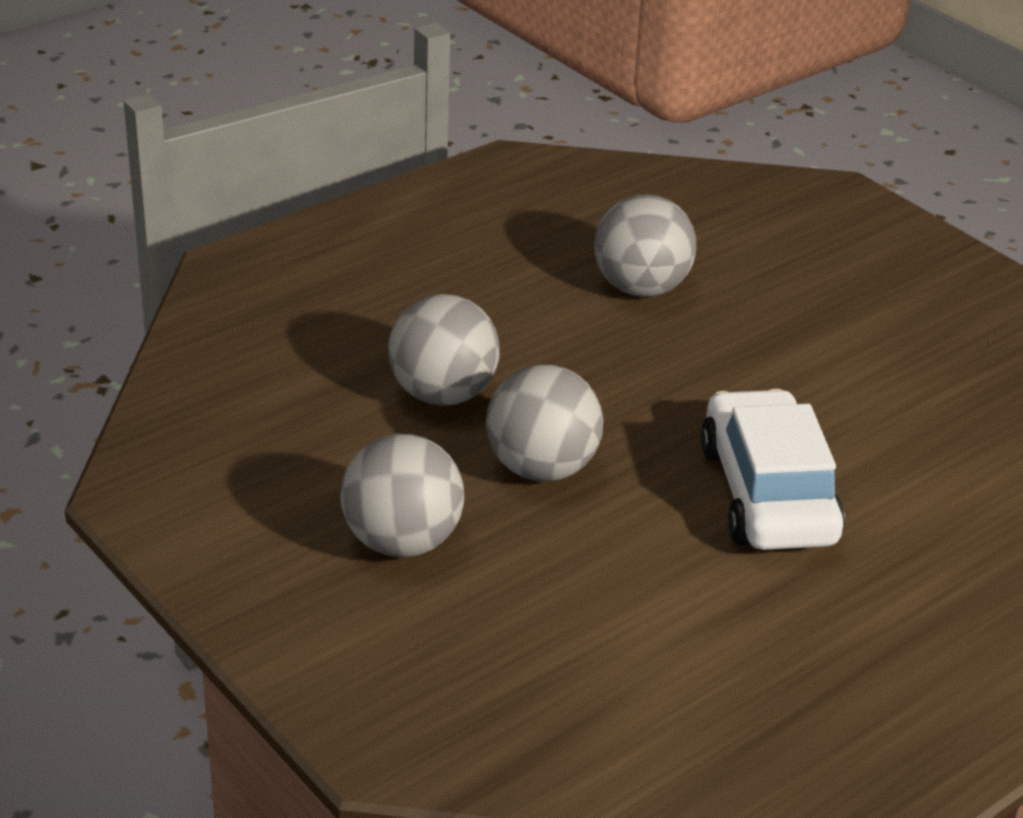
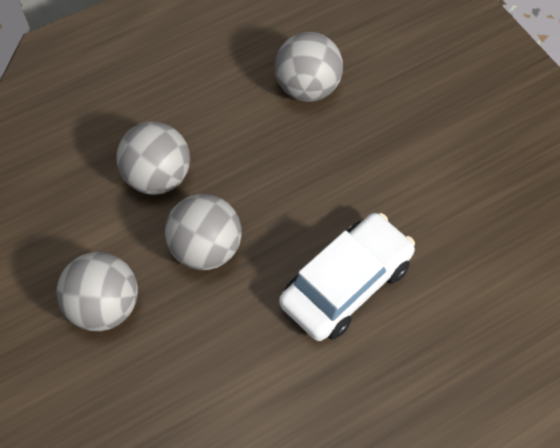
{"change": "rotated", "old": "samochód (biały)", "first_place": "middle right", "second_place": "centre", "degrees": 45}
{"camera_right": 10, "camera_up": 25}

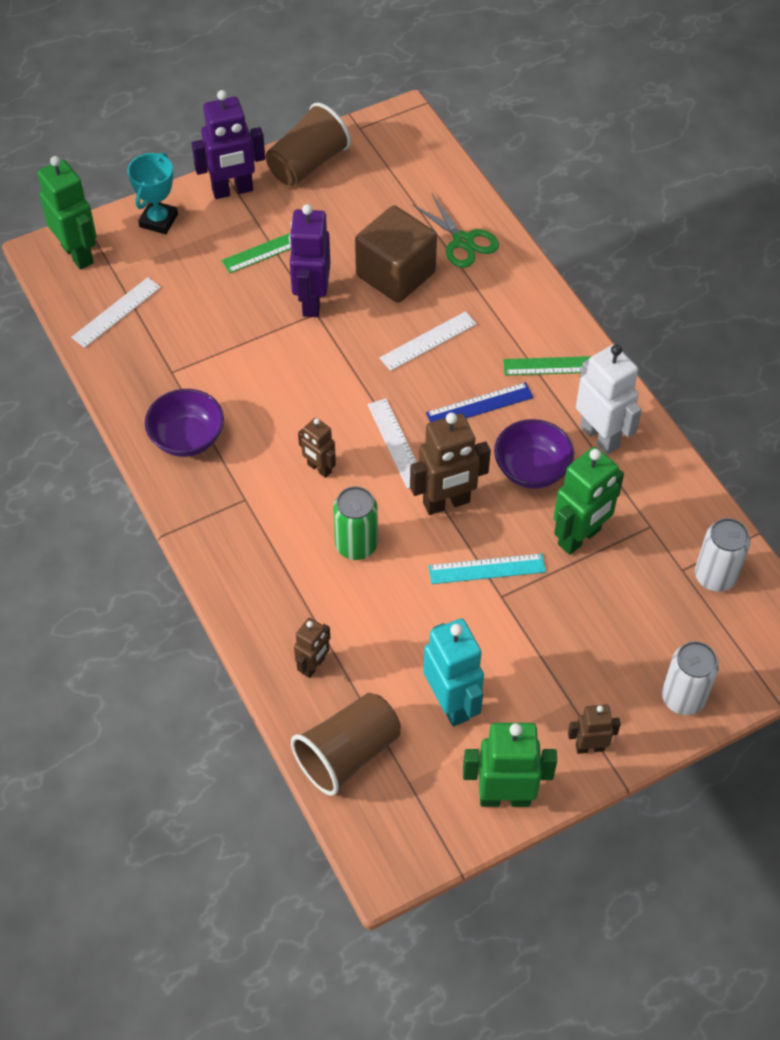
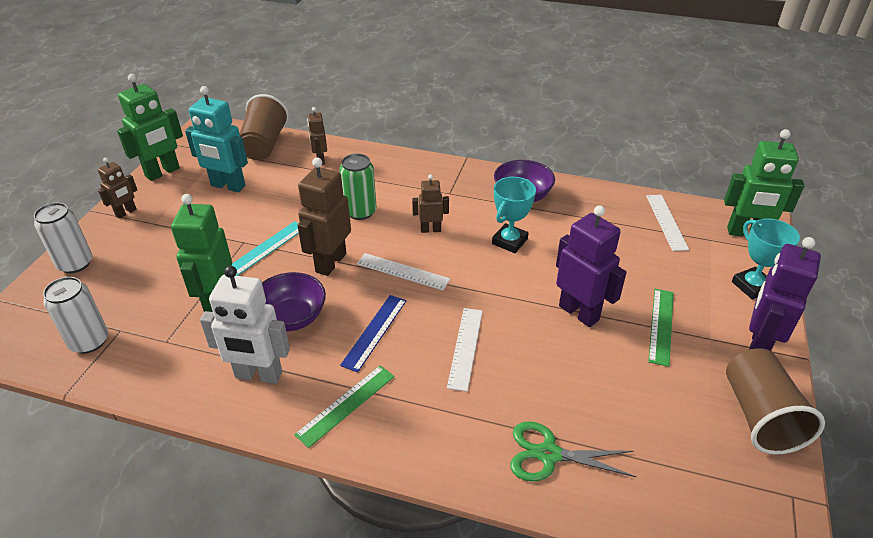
{"change": "new", "new": "puchar (turkusowy) (no. 1 from left)", "second_place": "centre"}
{"change": "gone", "old": "sześcian (brązowy)", "first_place": "top centre"}
{"camera_right": 135, "camera_up": -15}

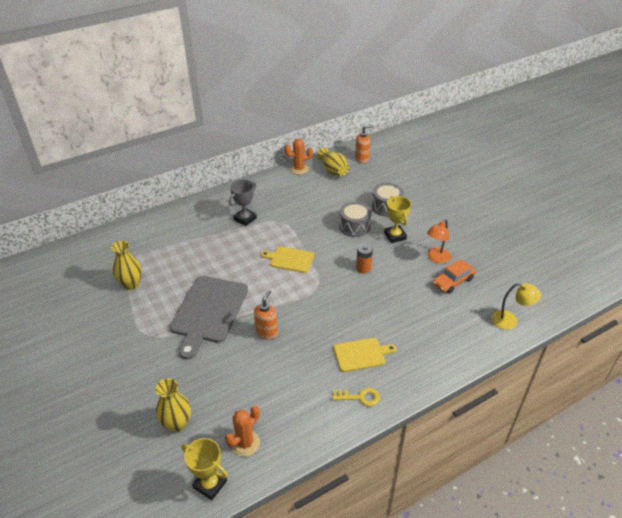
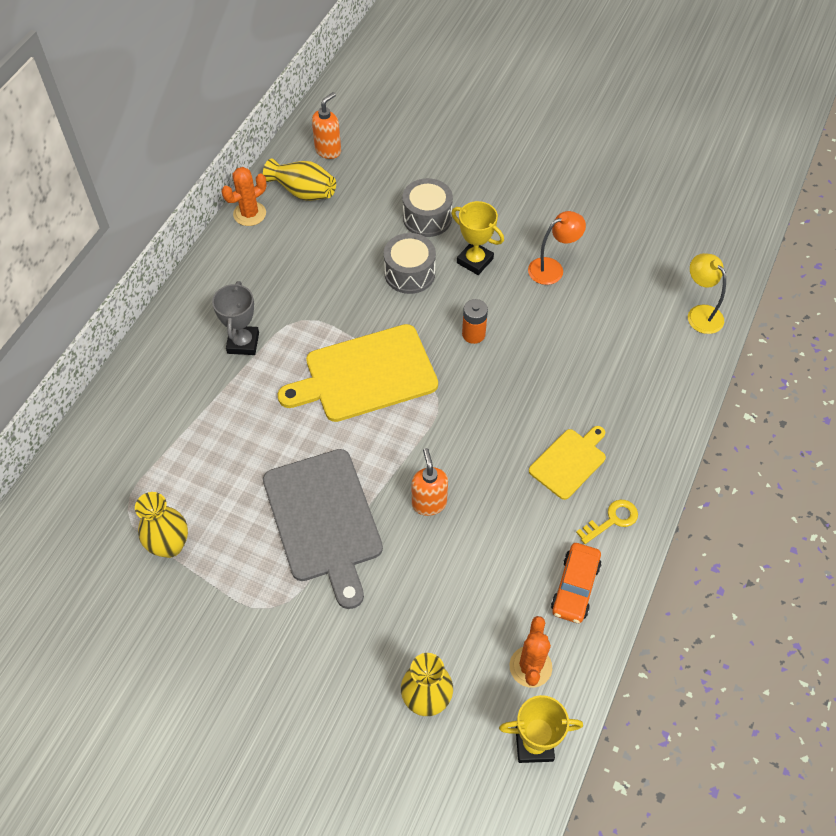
{"change": "scaled", "old": "deska do krojenia (żółty) (no. 1 from left)", "first_place": "centre", "second_place": "centre", "factor": 1.8}
{"change": "rotated", "old": "lampka (pomarańczowy)", "first_place": "middle right", "second_place": "top centre", "degrees": -120}
{"change": "shifted", "old": "samochód (pomarańczowy)", "first_place": "middle right", "second_place": "bottom right"}
{"change": "rotated", "old": "lampka (żółty)", "first_place": "middle right", "second_place": "middle right", "degrees": -105}
{"camera_right": -35, "camera_up": 15}

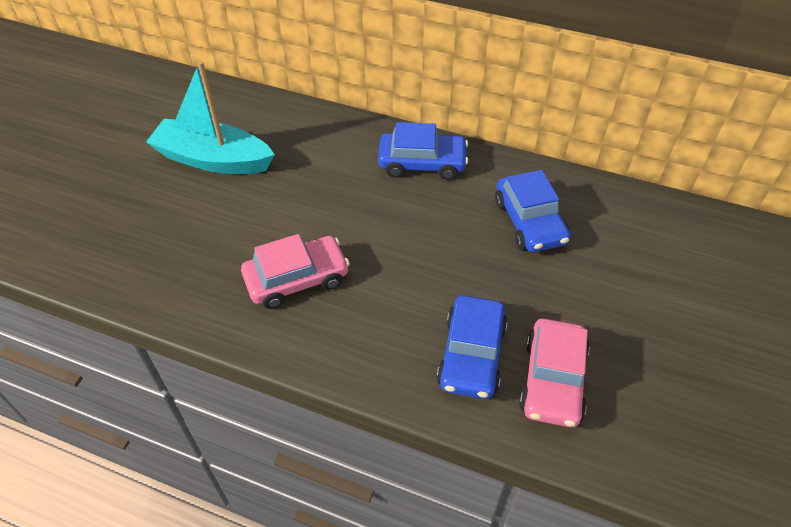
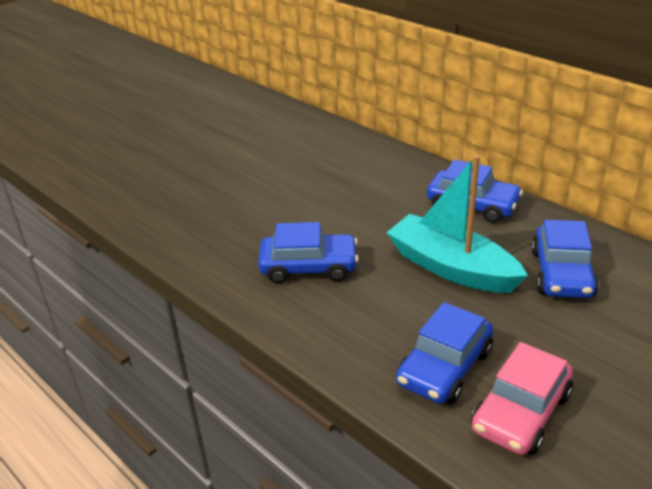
{"change": "repainted", "old": "samochód (różowy) (no. 1 from left)", "new": "samochód (niebieski) (no. 1 from left)", "first_place": "centre", "second_place": "centre"}
{"change": "shifted", "old": "łódka (turkusowy)", "first_place": "top left", "second_place": "middle right"}
{"camera_right": 25, "camera_up": -15}

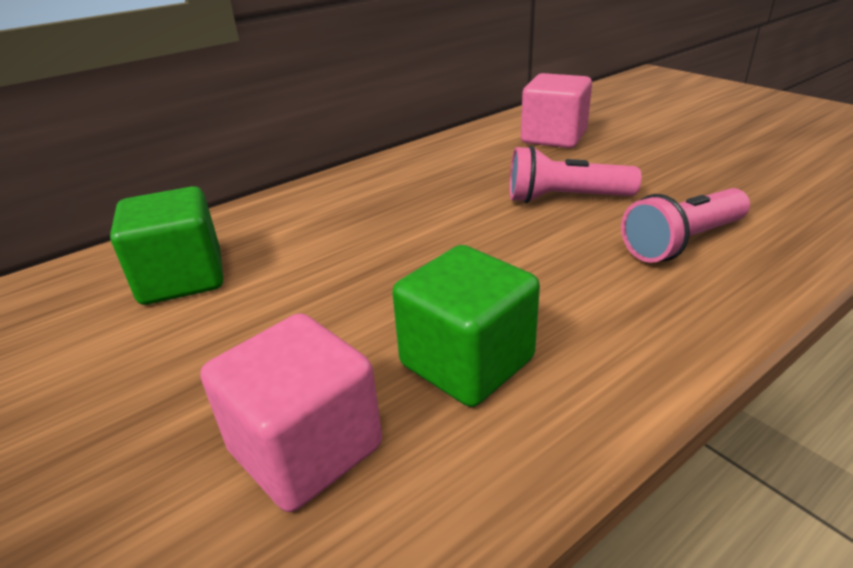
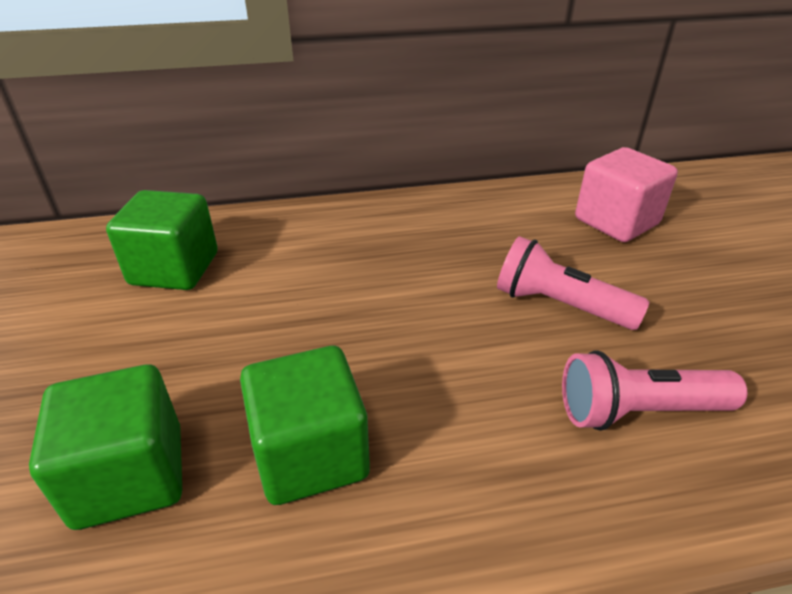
{"change": "repainted", "old": "sześcian (różowy) (no. 1 from left)", "new": "sześcian (zielony) (no. 1 from left)", "first_place": "bottom centre", "second_place": "bottom left"}
{"camera_right": 25, "camera_up": 5}

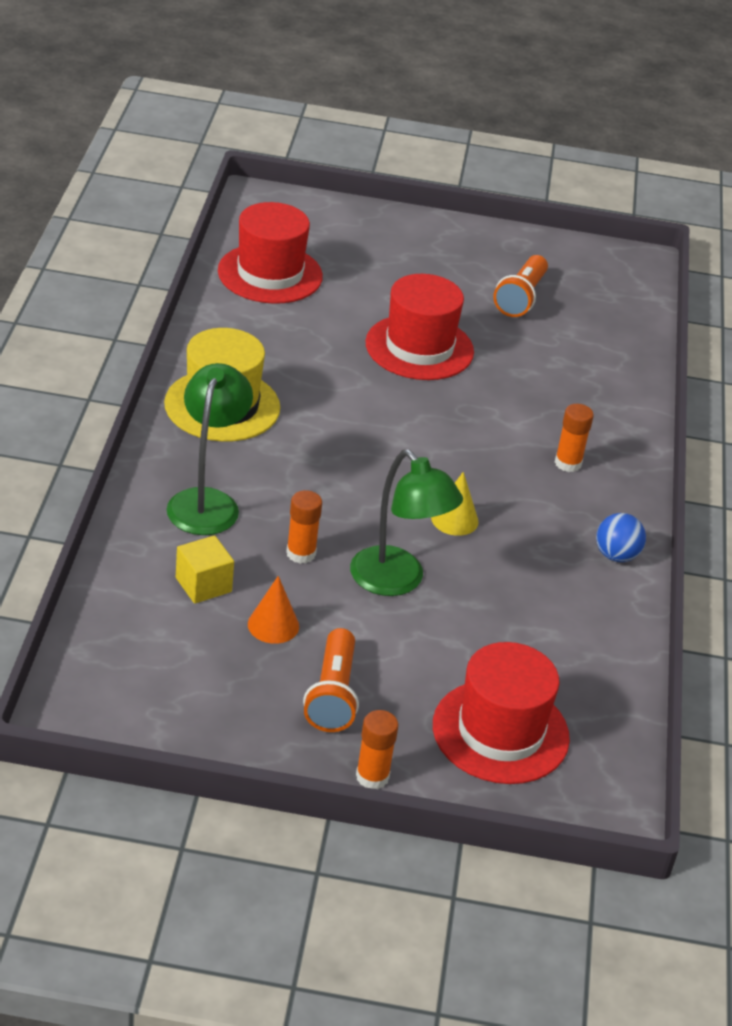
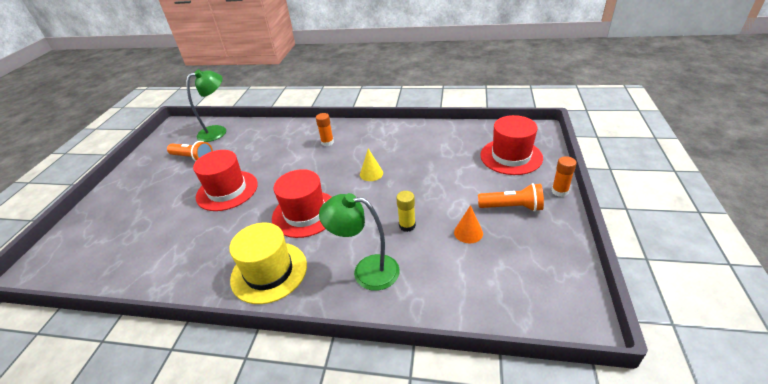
{"change": "shifted", "old": "lampka (zielony) (no. 2 from left in the first image)", "new": "lampka (zielony) (no. 1 from left)", "first_place": "centre", "second_place": "top left"}
{"change": "shifted", "old": "kapelusz (czerwony) (no. 1 from left in the first image)", "new": "kapelusz (czerwony) (no. 2 from left)", "first_place": "top centre", "second_place": "centre"}
{"change": "repainted", "old": "klej w sztyfcie (pomarańczowy) (no. 1 from left)", "new": "klej w sztyfcie (żółty)", "first_place": "centre", "second_place": "centre"}
{"change": "gone", "old": "sześcian (żółty)", "first_place": "middle left"}
{"change": "gone", "old": "piłka (niebieski)", "first_place": "middle right"}
{"camera_right": -80, "camera_up": 0}

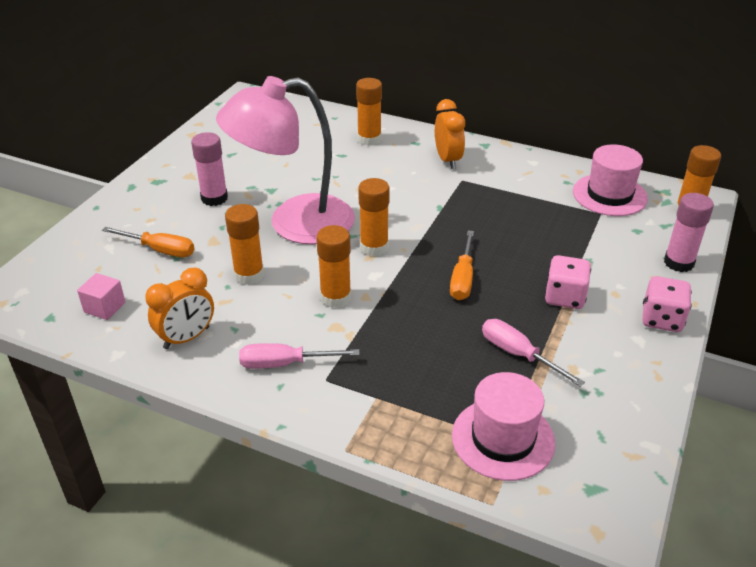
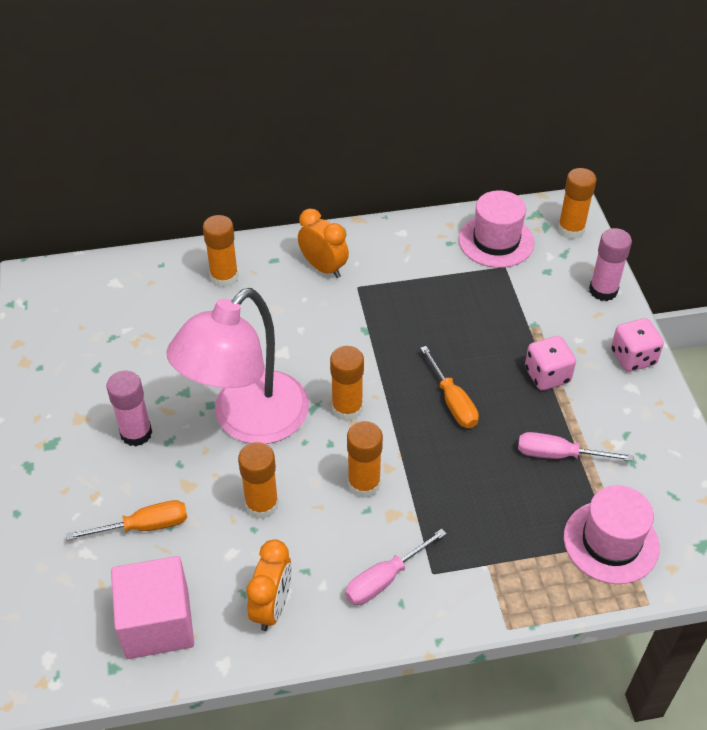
{"change": "scaled", "old": "sześcian (różowy)", "first_place": "middle left", "second_place": "bottom left", "factor": 1.97}
{"camera_right": -35, "camera_up": 10}

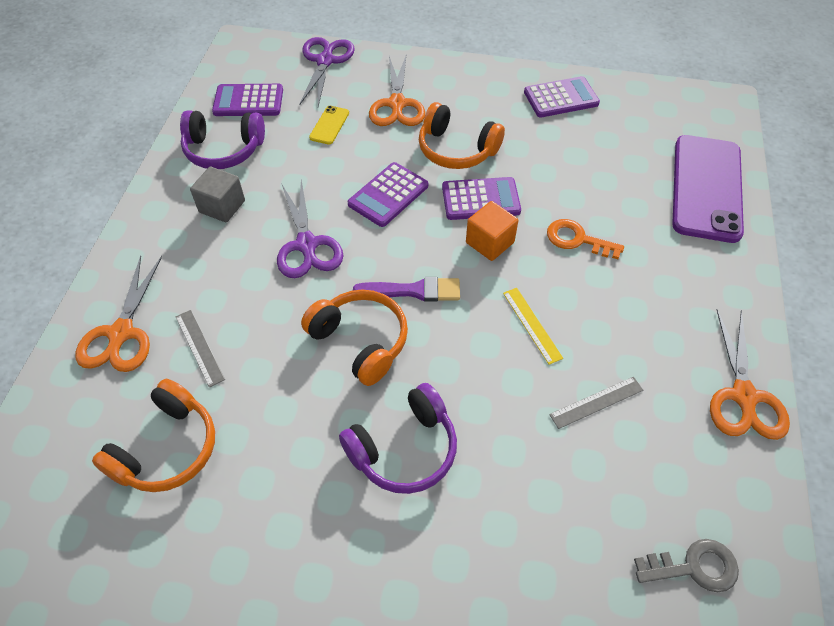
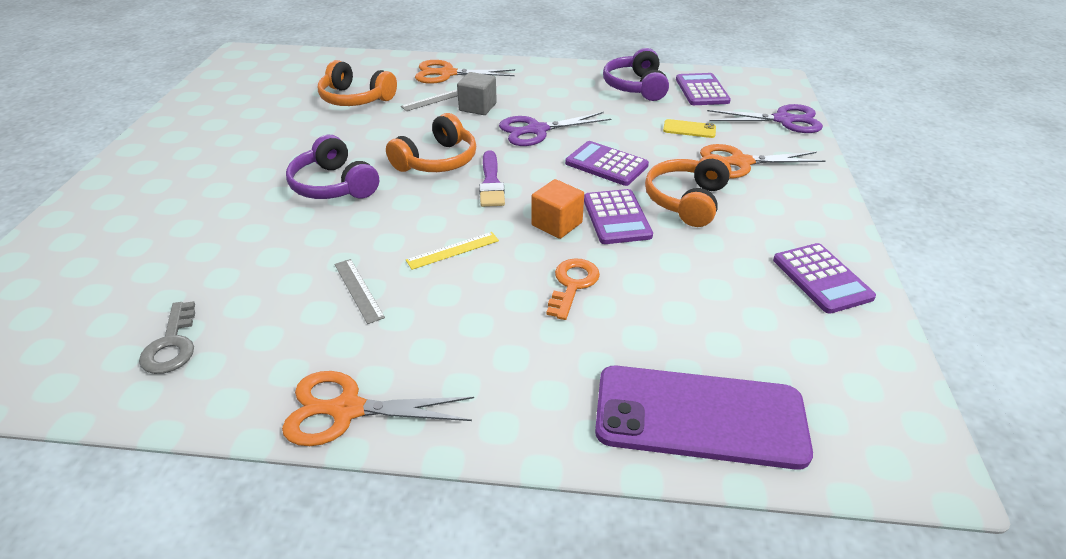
{"change": "shifted", "old": "sześcian (szary)", "first_place": "top left", "second_place": "top centre"}
{"camera_right": 85, "camera_up": -15}

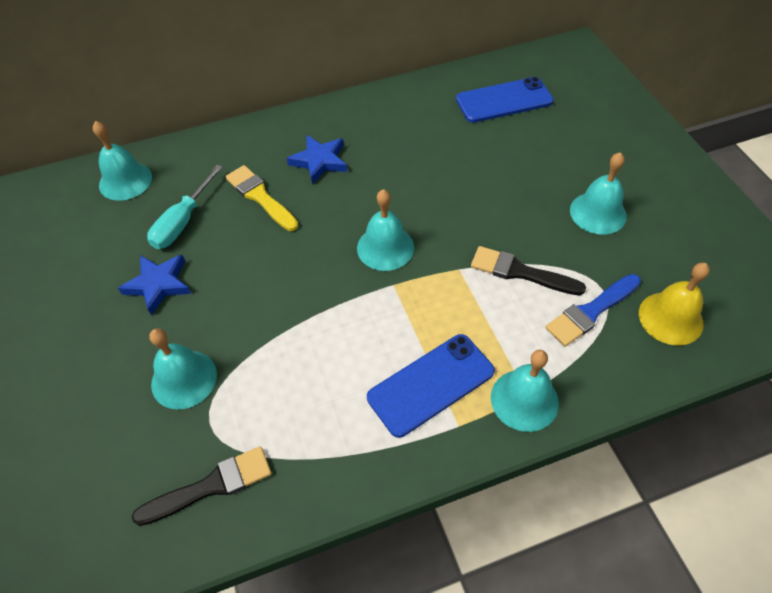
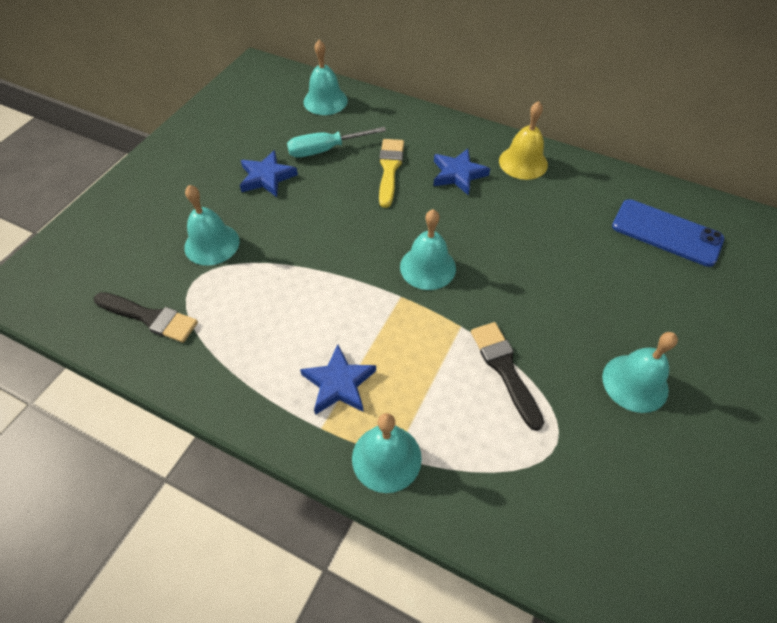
{"change": "swapped", "old": "telefon (niebieski) (no. 1 from left)", "new": "gwiazda (niebieski) (no. 2 from left)", "first_place": "centre", "second_place": "centre"}
{"change": "shifted", "old": "dzwonek (żółty)", "first_place": "middle right", "second_place": "top right"}
{"change": "gone", "old": "pędzel (niebieski)", "first_place": "middle right"}
{"camera_right": 45, "camera_up": 0}

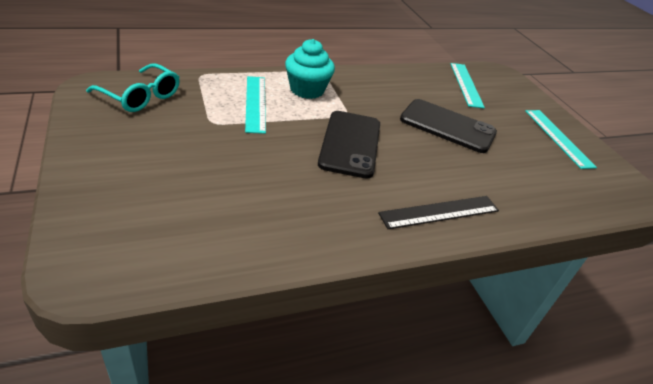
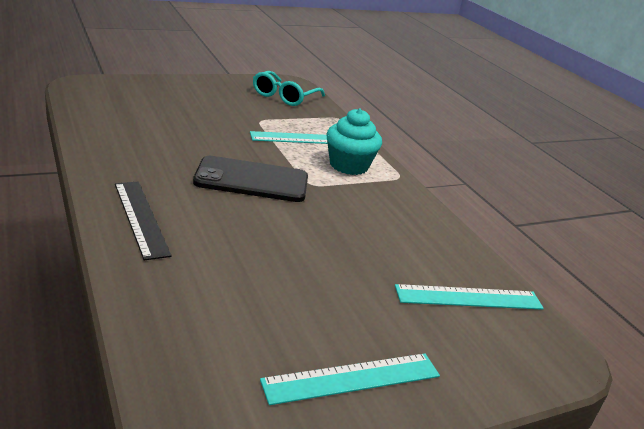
{"change": "gone", "old": "telefon (czarny) (no. 2 from left)", "first_place": "top right"}
{"camera_right": 85, "camera_up": -10}

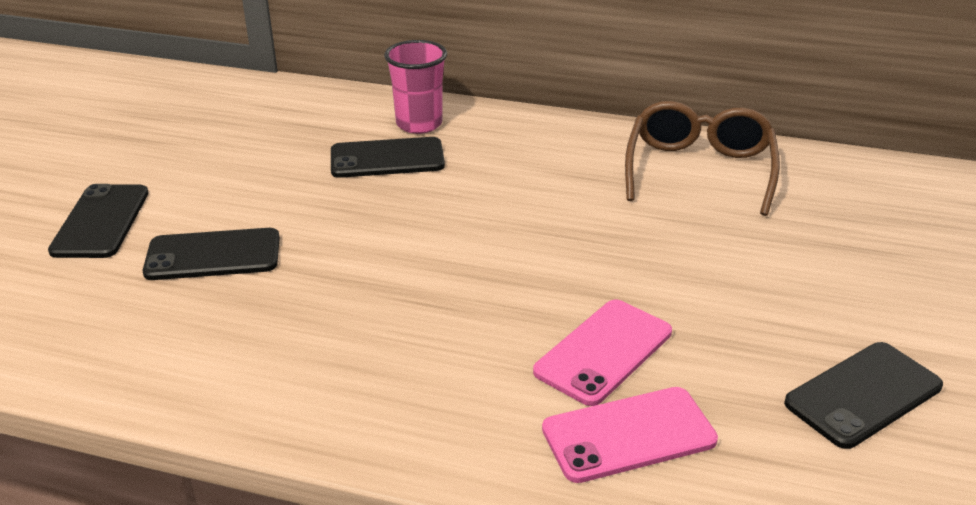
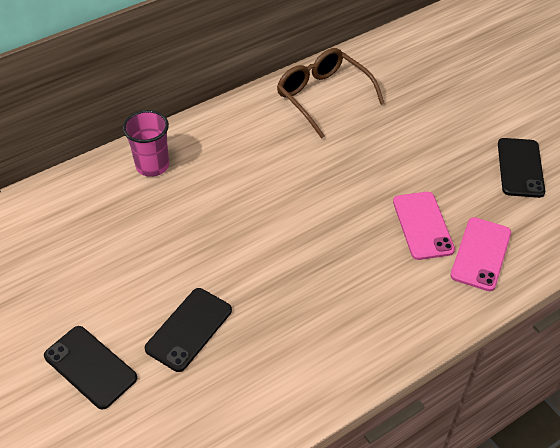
{"change": "gone", "old": "telefon (czarny) (no. 3 from left)", "first_place": "top centre"}
{"camera_right": -50, "camera_up": 15}

